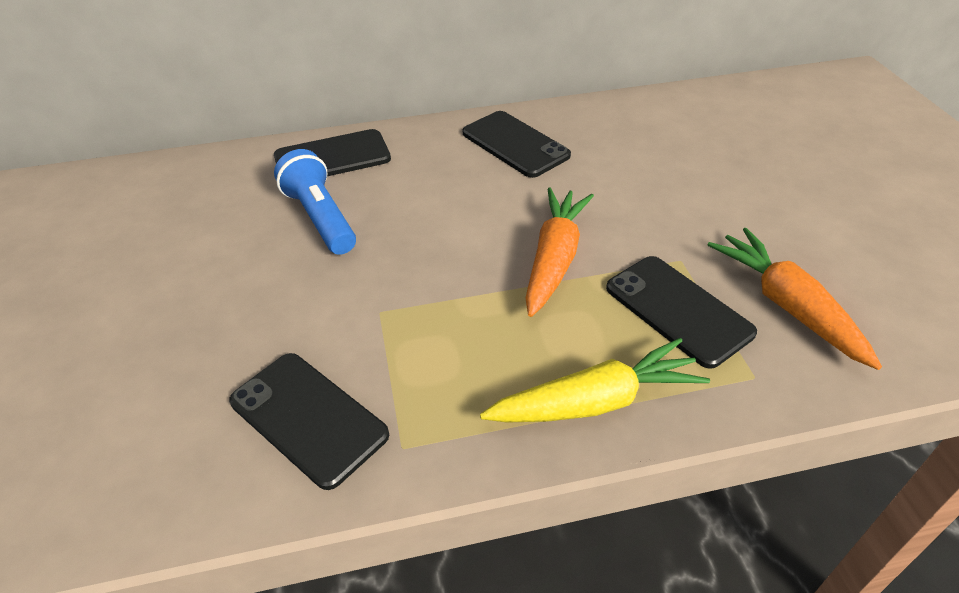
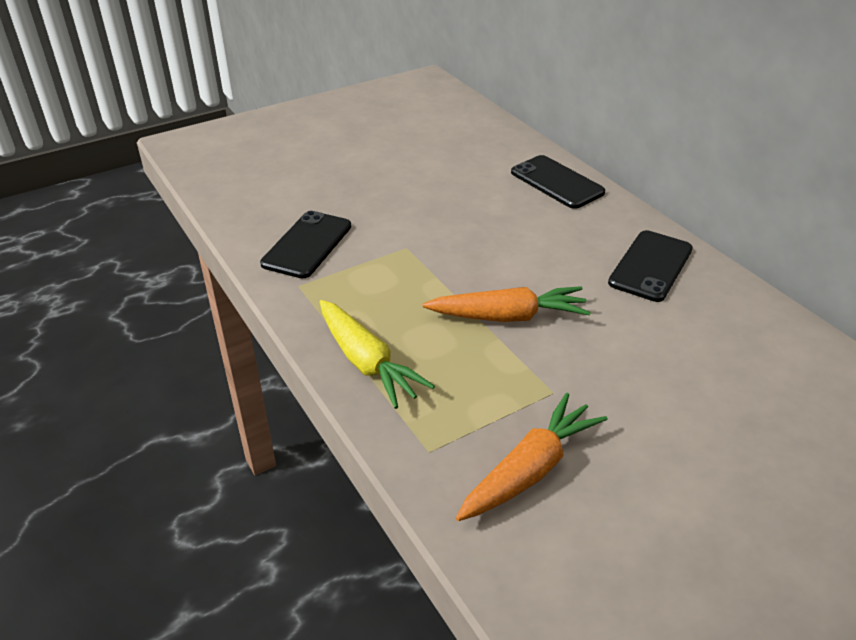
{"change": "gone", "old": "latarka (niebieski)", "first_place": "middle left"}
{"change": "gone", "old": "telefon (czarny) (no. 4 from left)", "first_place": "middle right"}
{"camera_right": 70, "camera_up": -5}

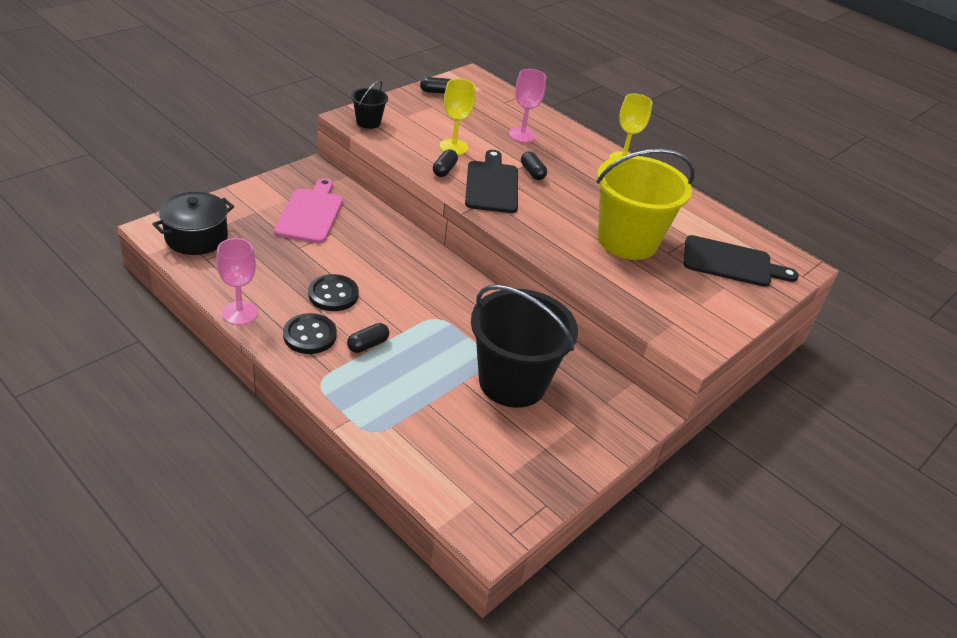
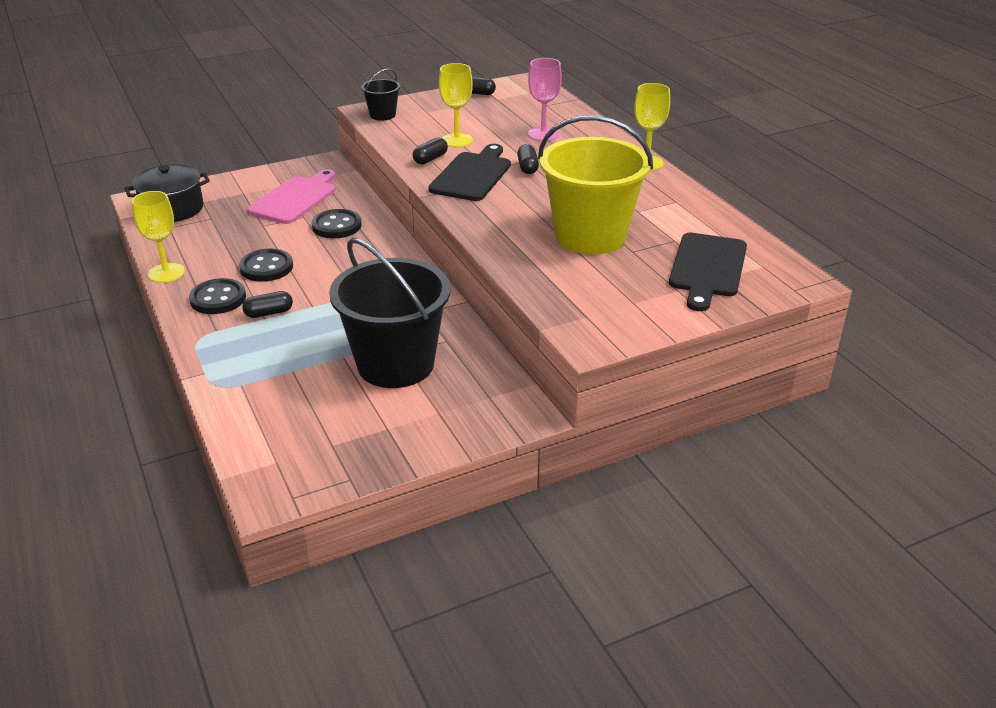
{"change": "repainted", "old": "kielich (różowy) (no. 1 from left)", "new": "kielich (żółty) (no. 1 from left)", "first_place": "middle left", "second_place": "middle left"}
{"change": "new", "new": "guzik (czarny) (no. 3 from left)", "second_place": "top centre"}
{"change": "rotated", "old": "deska do krojenia (czarny) (no. 2 from left)", "first_place": "middle right", "second_place": "middle right", "degrees": 75}
{"camera_right": 25, "camera_up": -5}

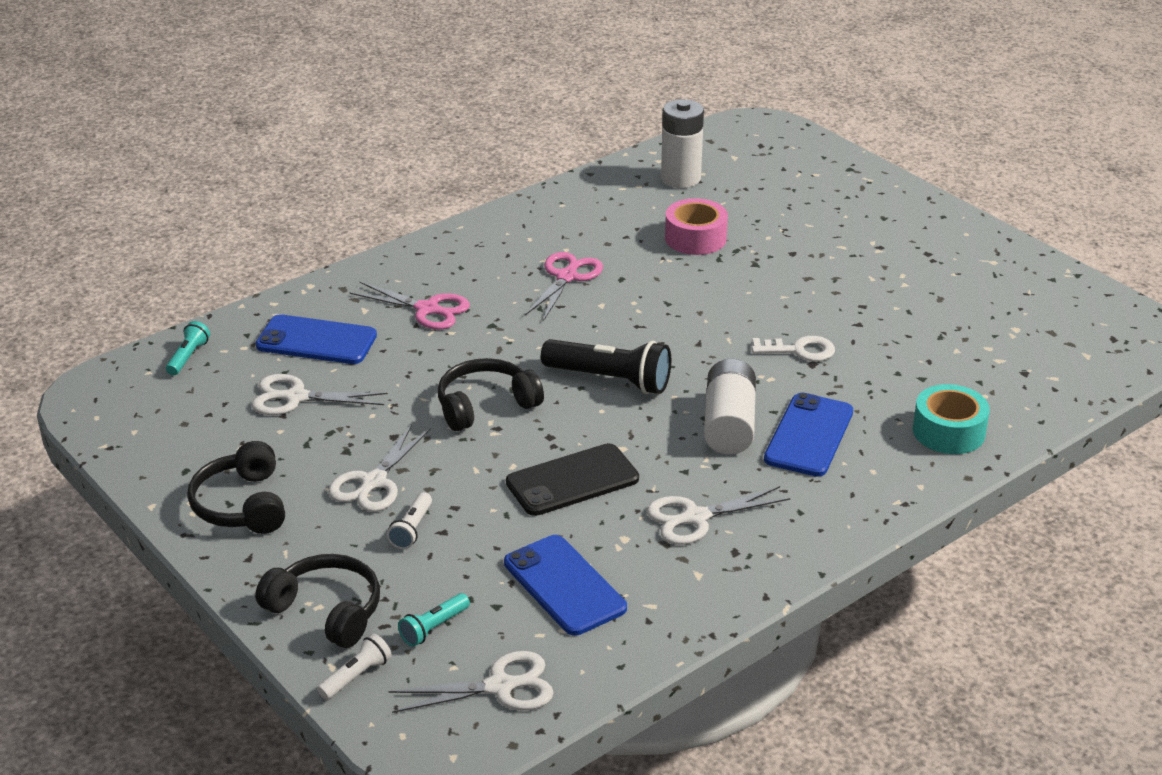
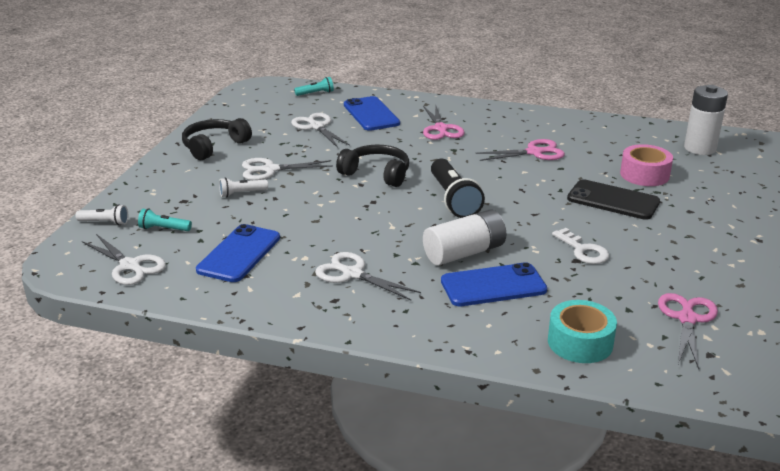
{"change": "shifted", "old": "telefon (czarny)", "first_place": "centre", "second_place": "middle right"}
{"change": "new", "new": "nożyczki (różowy) (no. 3 from left)", "second_place": "bottom right"}
{"change": "gone", "old": "słuchawki (czarny) (no. 2 from left)", "first_place": "bottom left"}
{"camera_right": 55, "camera_up": -5}

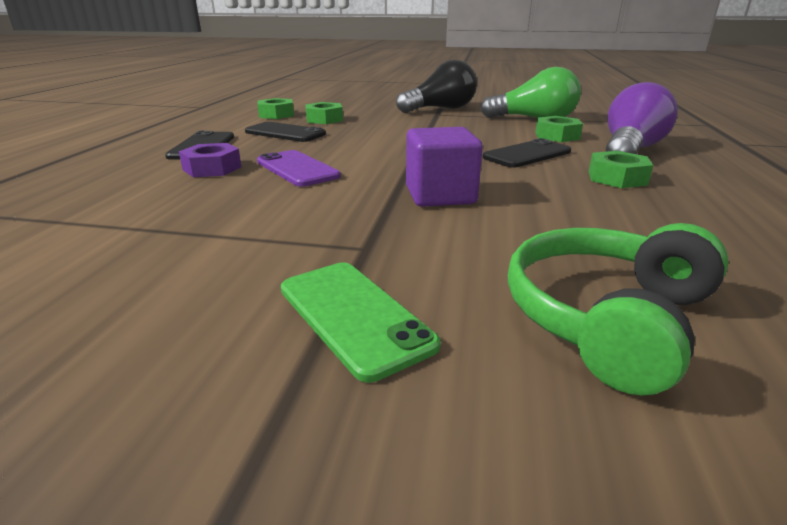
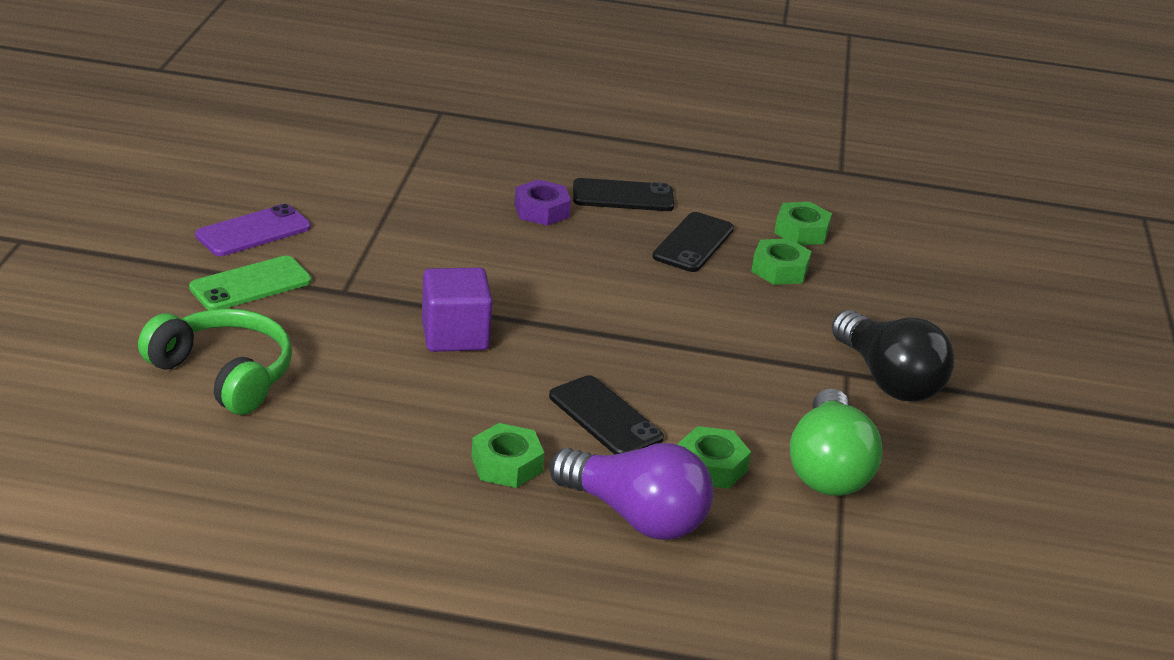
{"change": "shifted", "old": "telefon (fioletowy)", "first_place": "top centre", "second_place": "middle left"}
{"camera_right": 85, "camera_up": 5}

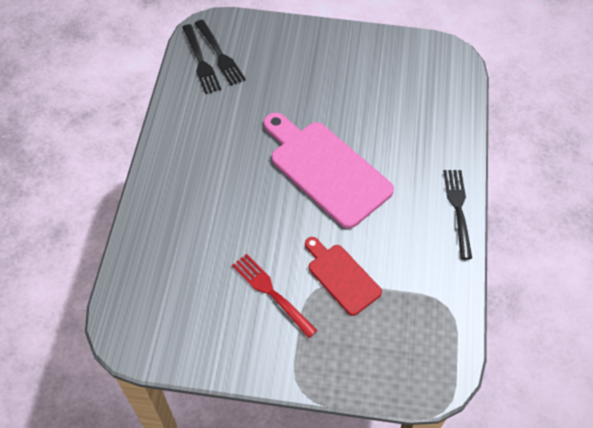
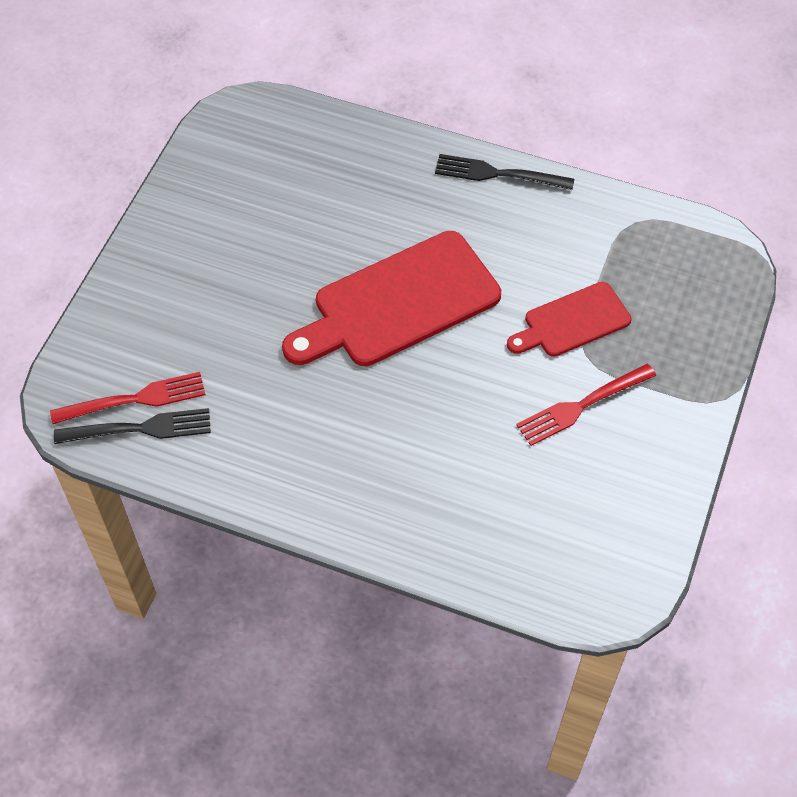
{"change": "repainted", "old": "widelec (czarny) (no. 2 from left)", "new": "widelec (czerwony) (no. 1 from left)", "first_place": "top centre", "second_place": "middle left"}
{"change": "repainted", "old": "deska do krojenia (różowy)", "new": "deska do krojenia (czerwony) (no. 1 from left)", "first_place": "centre", "second_place": "centre"}
{"camera_right": -75, "camera_up": 0}

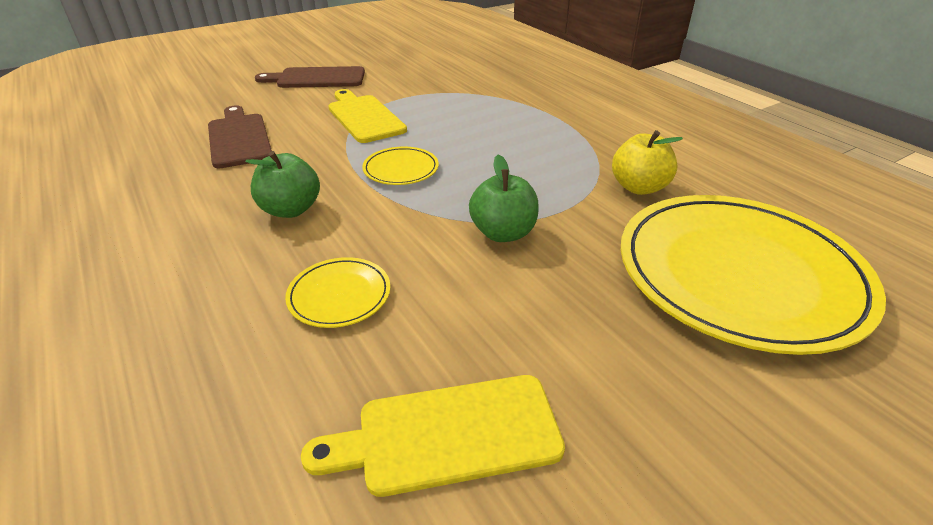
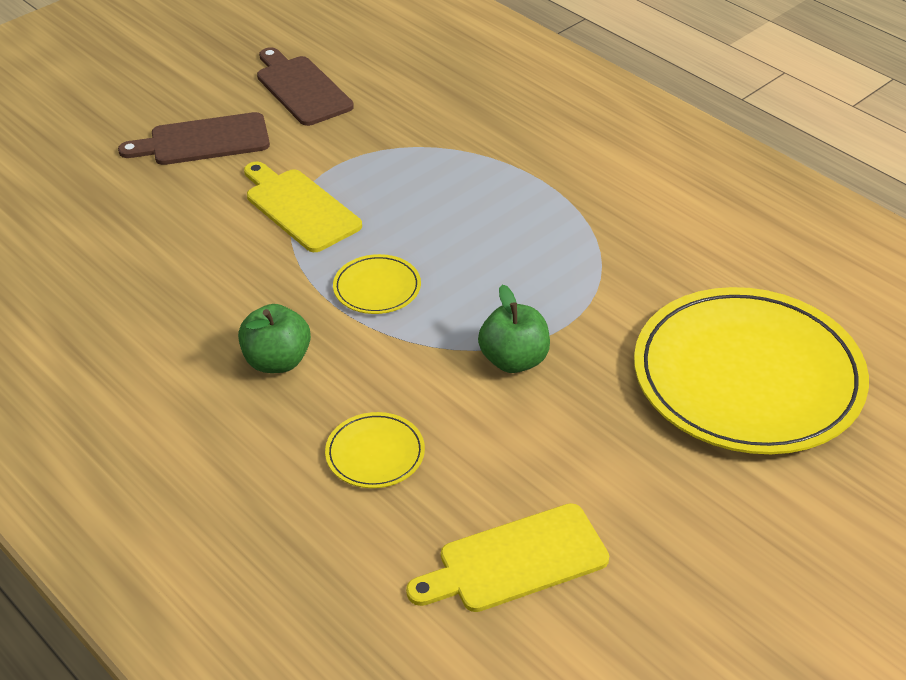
{"change": "shifted", "old": "deska do krojenia (brązowy) (no. 1 from left in the first image)", "new": "deska do krojenia (brązowy) (no. 2 from left)", "first_place": "top left", "second_place": "top centre"}
{"change": "gone", "old": "jabłko (żółty)", "first_place": "top right"}
{"camera_right": -10, "camera_up": 5}

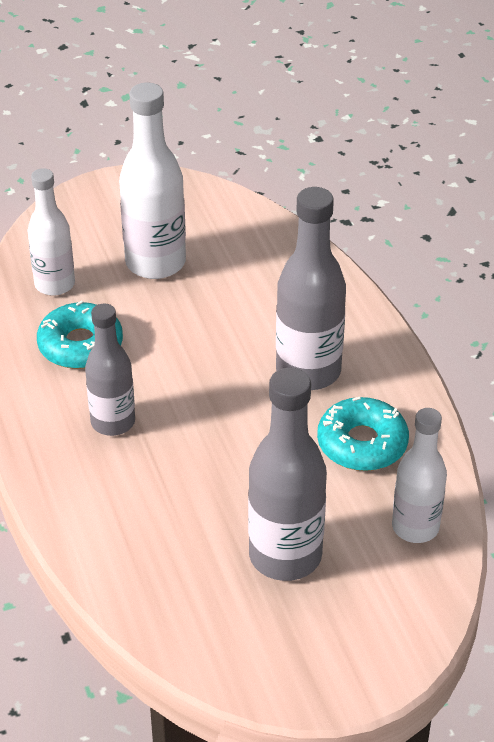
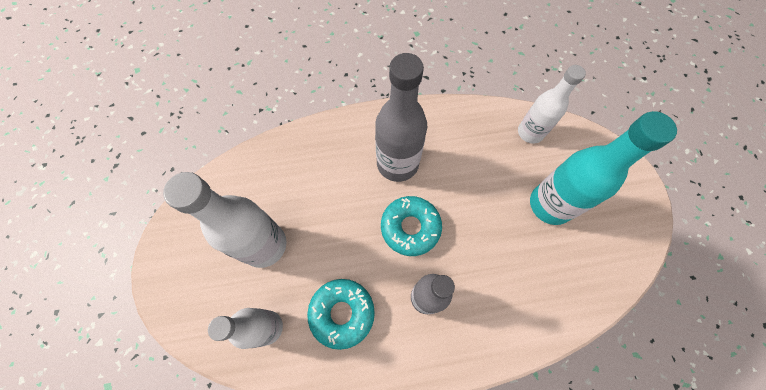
{"change": "shifted", "old": "donut (turkusowy) (no. 2 from left)", "first_place": "middle right", "second_place": "centre"}
{"change": "repainted", "old": "butelka (szary) (no. 2 from left)", "new": "butelka (turkusowy)", "first_place": "centre", "second_place": "middle right"}
{"camera_right": -80, "camera_up": 25}

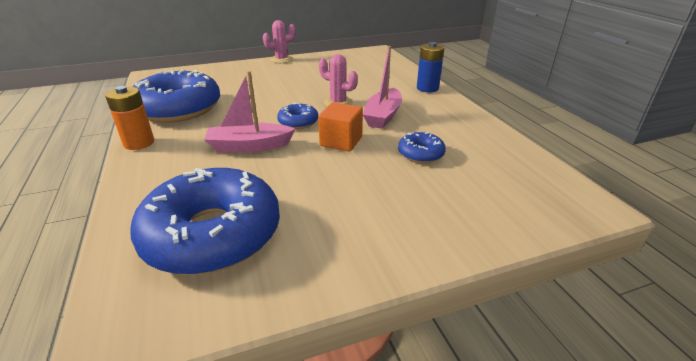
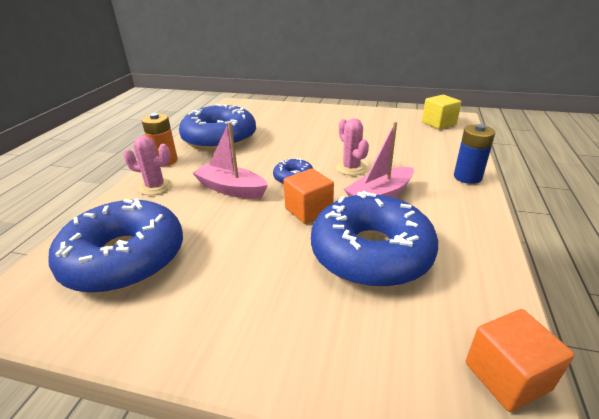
{"change": "shifted", "old": "kaktus (różowy) (no. 1 from left)", "first_place": "top centre", "second_place": "middle left"}
{"change": "scaled", "old": "donut (niebieski) (no. 4 from left)", "first_place": "centre", "second_place": "centre", "factor": 2.22}
{"change": "new", "new": "sześcian (żółty)", "second_place": "top right"}
{"change": "new", "new": "sześcian (pomarańczowy) (no. 2 from left)", "second_place": "bottom right"}
{"camera_right": 35, "camera_up": 0}

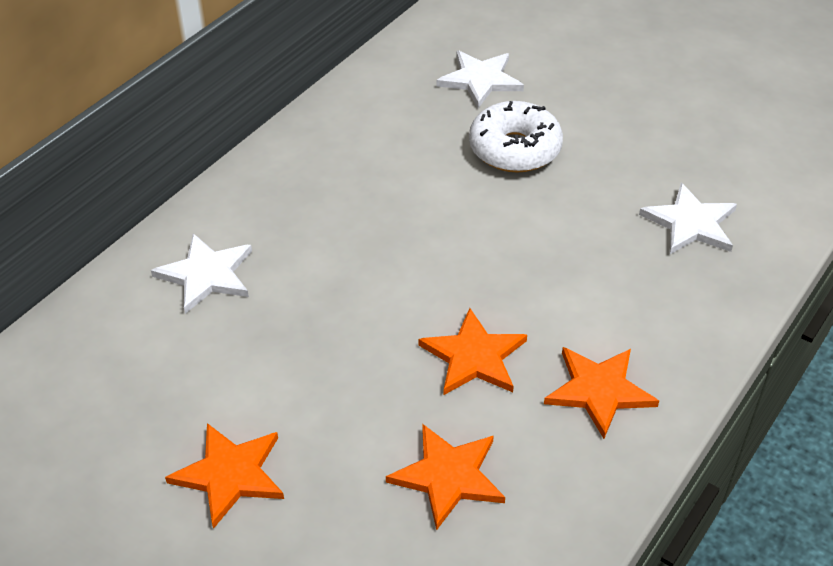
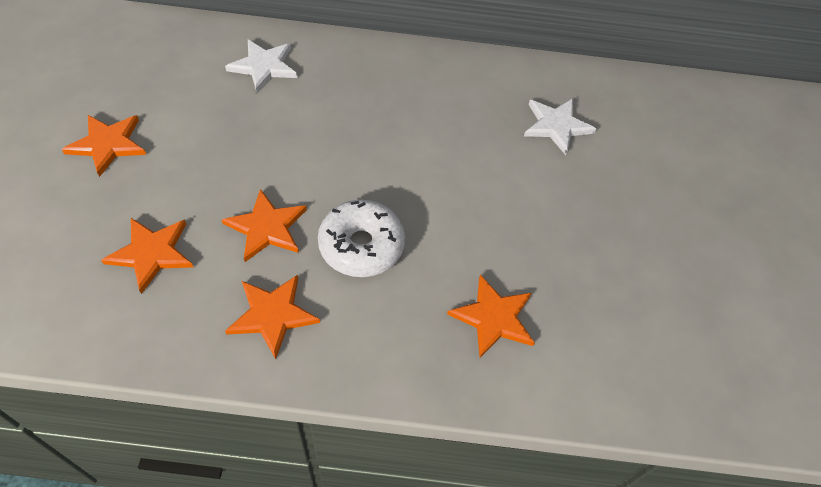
{"change": "shifted", "old": "donut (biały)", "first_place": "top centre", "second_place": "centre"}
{"change": "repainted", "old": "gwiazda (biały) (no. 3 from left)", "new": "gwiazda (pomarańczowy) (no. 5 from left)", "first_place": "middle right", "second_place": "centre"}
{"camera_right": 55, "camera_up": 10}

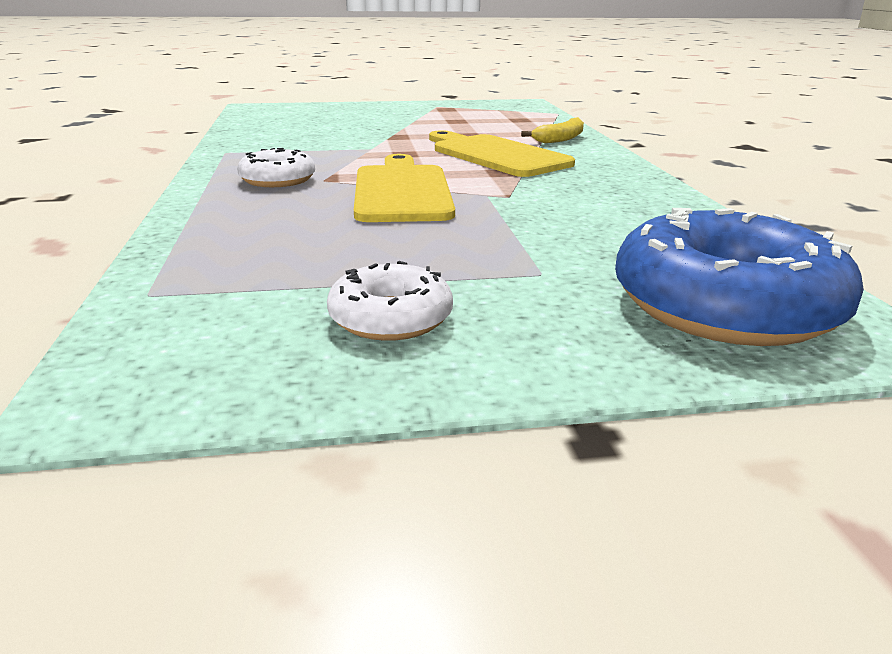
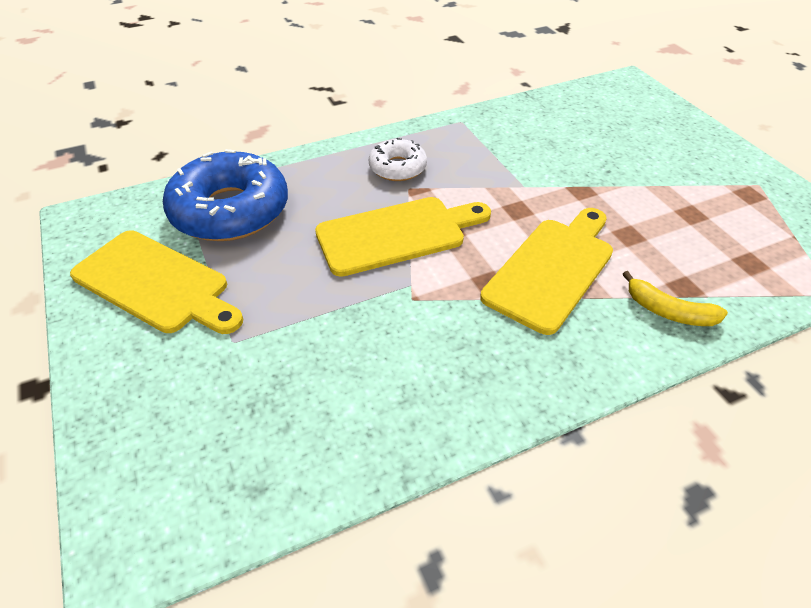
{"change": "swapped", "old": "donut (biały) (no. 2 from left)", "new": "deska do krojenia (żółty) (no. 1 from left)", "first_place": "centre", "second_place": "middle left"}
{"change": "shifted", "old": "donut (niebieski)", "first_place": "middle right", "second_place": "top left"}
{"camera_right": 75, "camera_up": 20}

